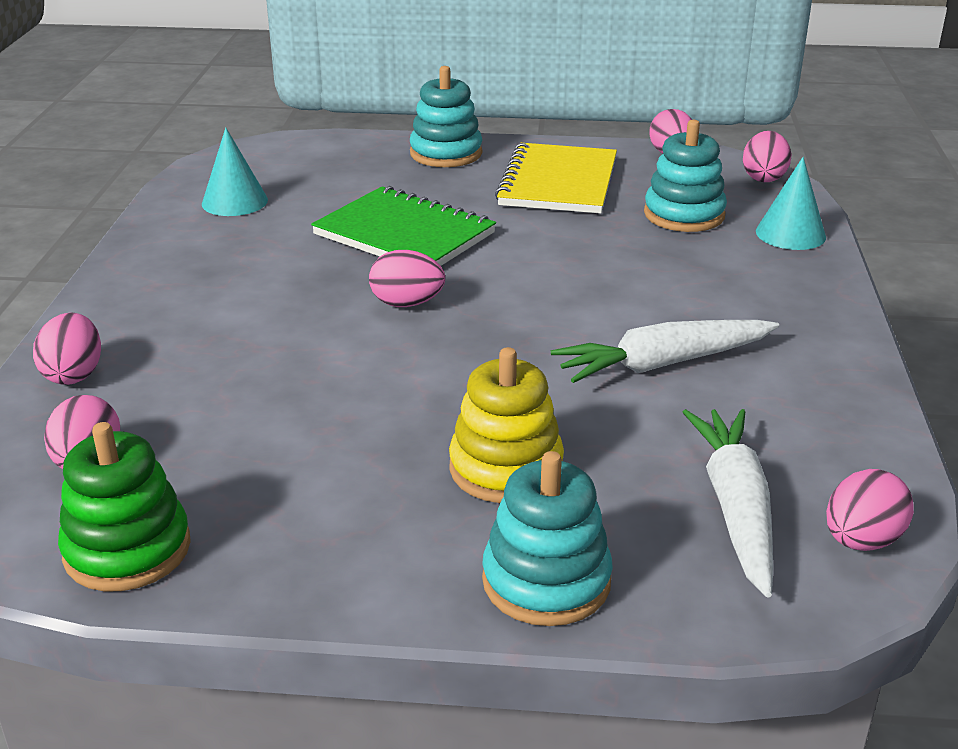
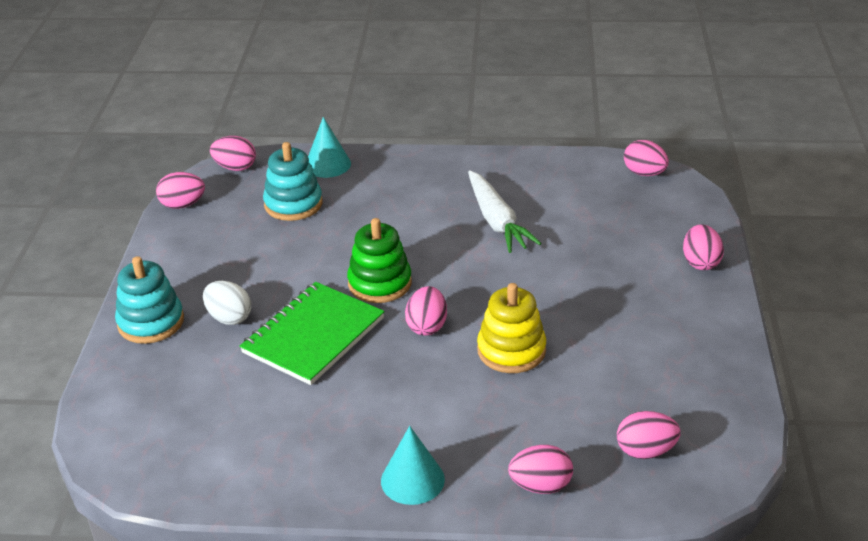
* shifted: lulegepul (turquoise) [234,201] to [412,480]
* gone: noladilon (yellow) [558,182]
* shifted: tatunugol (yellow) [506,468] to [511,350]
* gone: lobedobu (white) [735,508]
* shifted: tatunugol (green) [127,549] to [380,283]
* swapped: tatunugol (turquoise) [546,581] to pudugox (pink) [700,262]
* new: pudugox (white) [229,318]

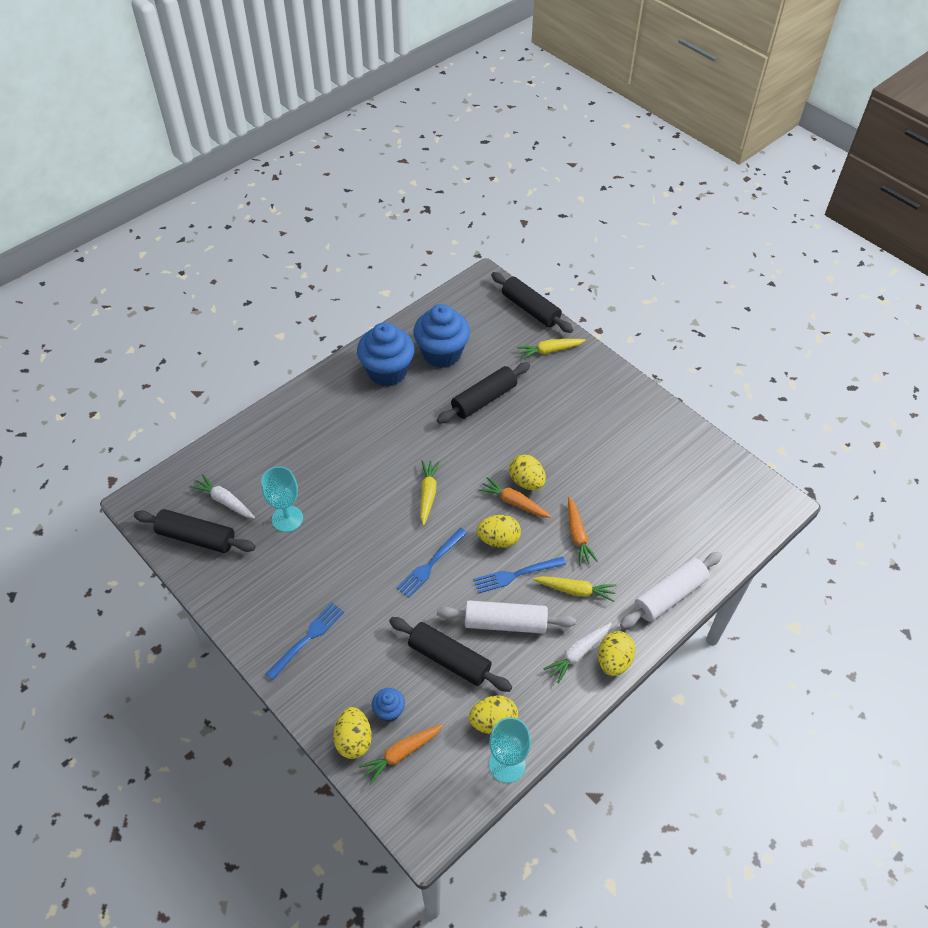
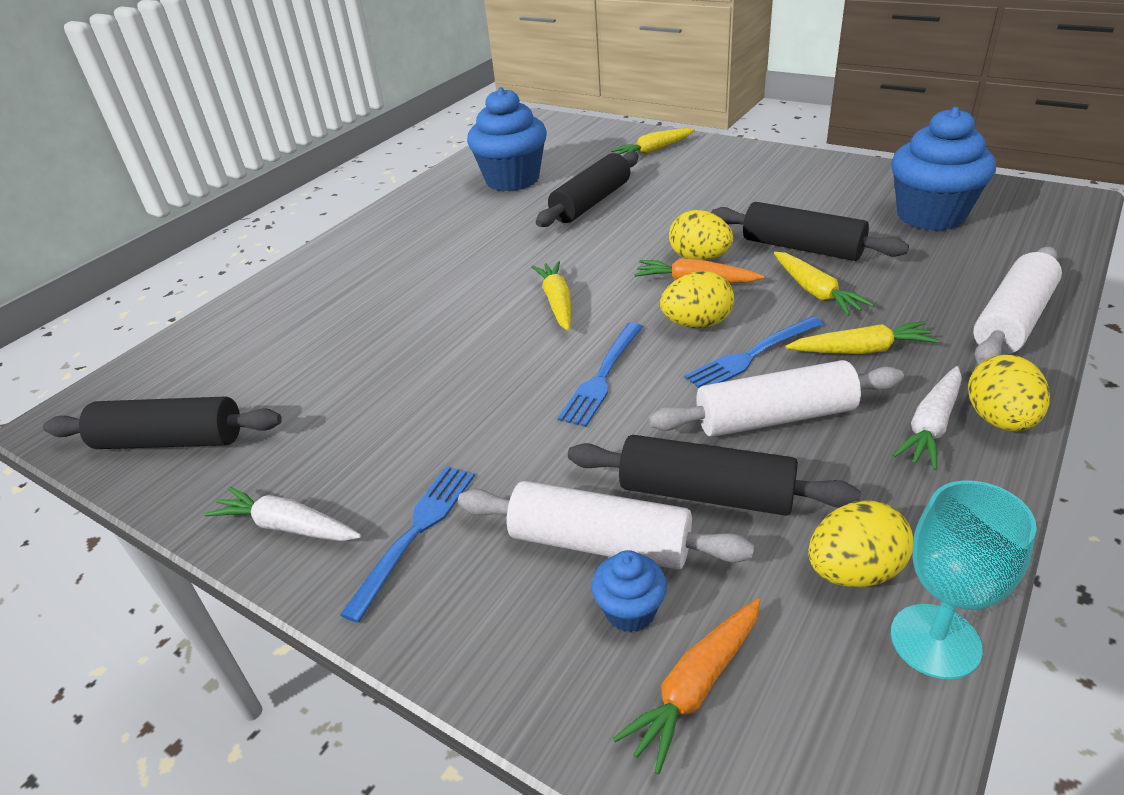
* shifted: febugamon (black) [530,309] to [802,248]
* shifted: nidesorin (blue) [387,372] to [931,216]
* gone: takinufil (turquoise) [287,518]
* shifted: lobedobu (white) [225,501] to [287,526]
* repainted: lobedobu (orange) [577,535] to lobedobu (yellow) [815,292]
* gone: pudugox (yellow) [354,740]
* new: febugamon (white) [600,543]

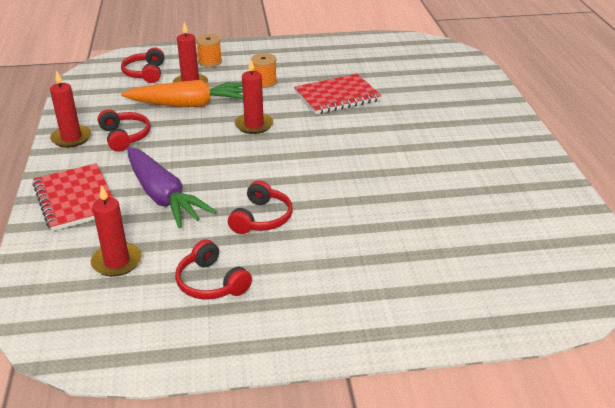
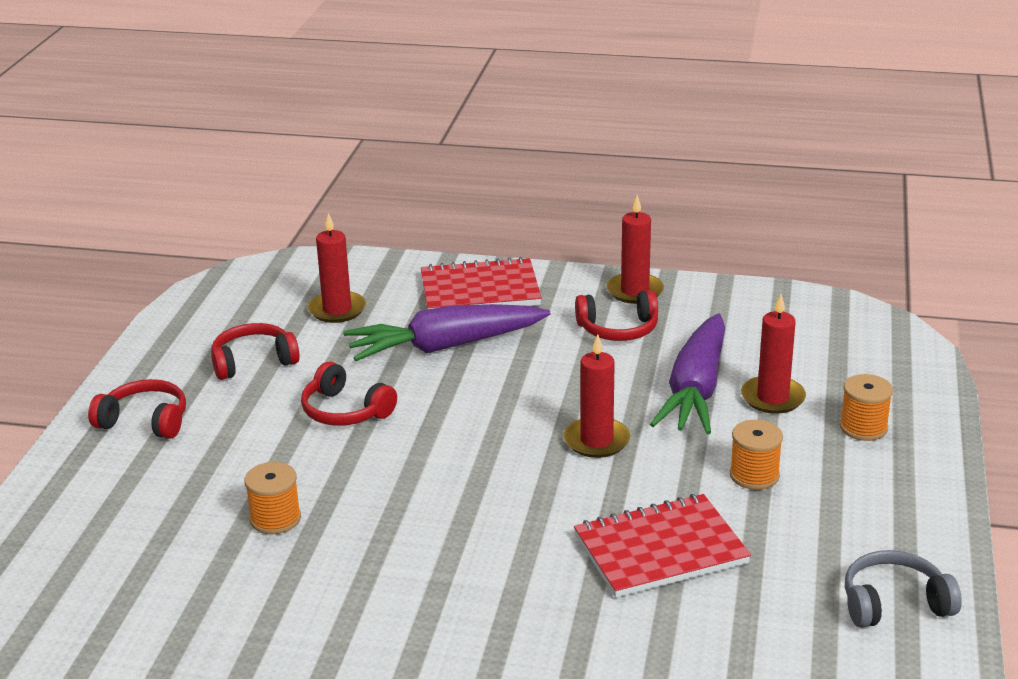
* shifted: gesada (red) [145,73] to [145,421]
* rotated: noladilon (red) [337,97] = [660,549] 75 degrees clockwise
* repainted: lobedobu (orange) [190,104] to lobedobu (purple) [695,390]
* new: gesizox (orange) [275,519]
* new: gesada (grey) [894,603]

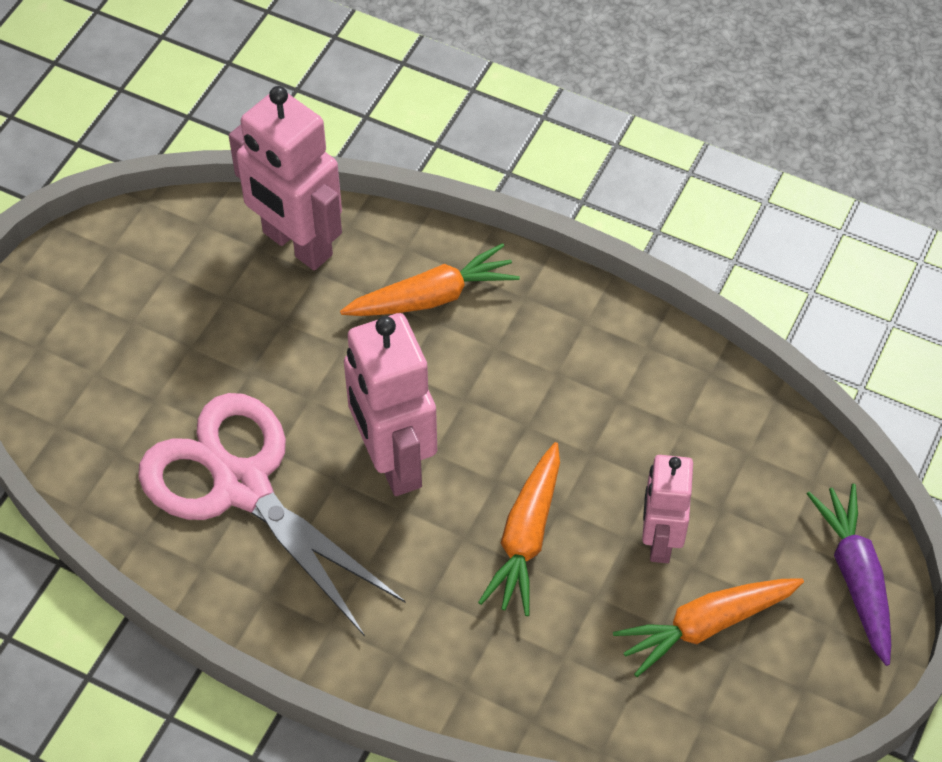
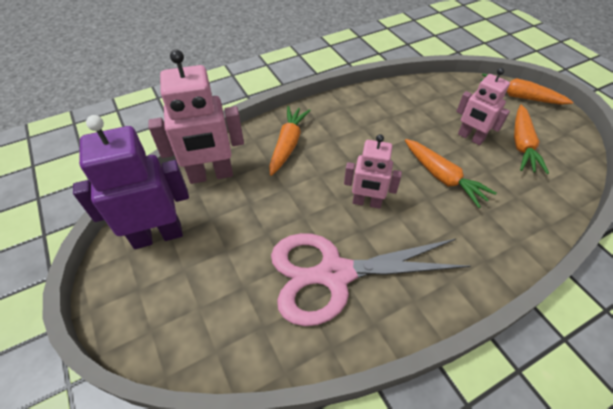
* scaled: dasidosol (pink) [393,461] = [366,202] x0.63
* repainted: lobedobu (purple) [855,578] to lobedobu (orange) [519,97]
* new: dasidosol (purple) [158,235]

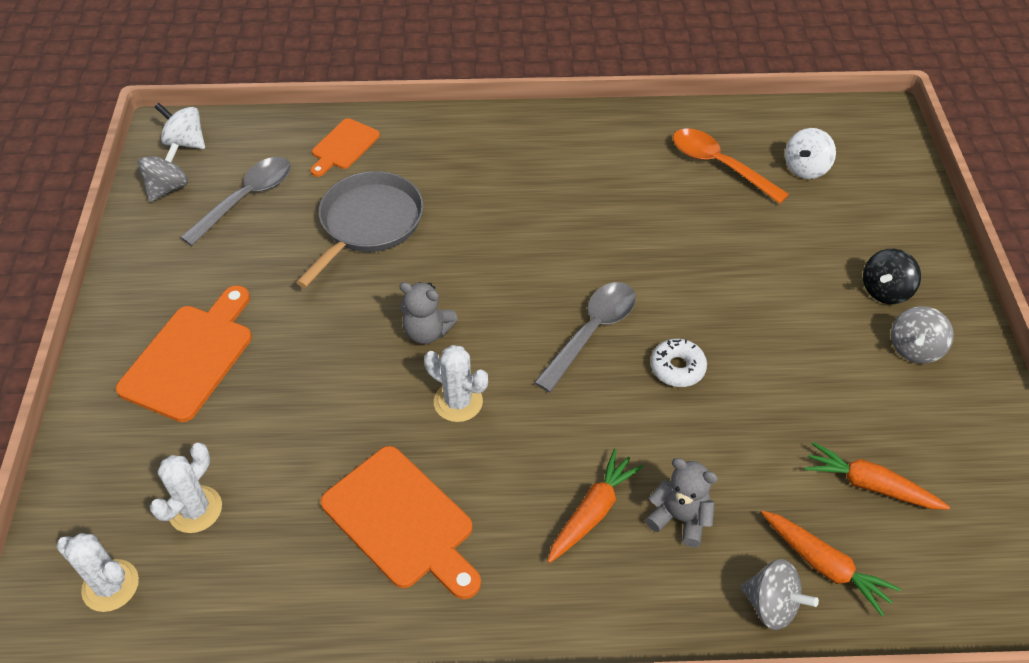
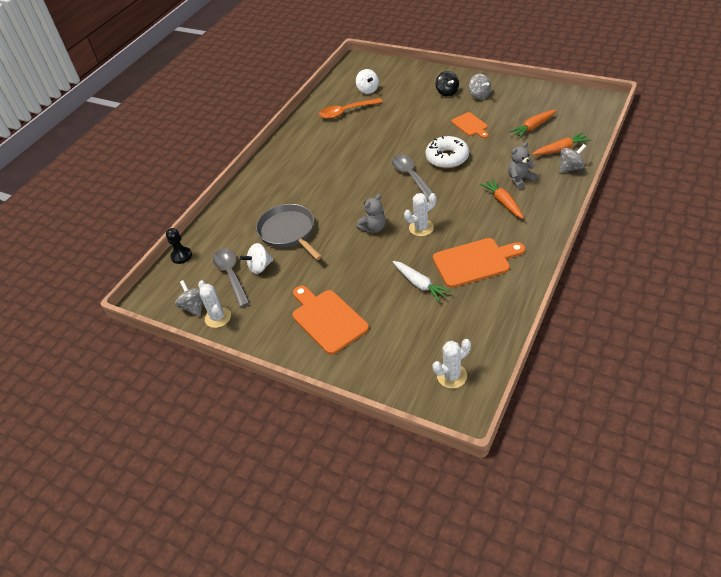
* shifted: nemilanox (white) [186,142] to [260,267]
* shifted: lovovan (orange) [343,146] to [470,125]
* scaled: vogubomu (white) [677,368] = [447,158] x1.66
* shifted: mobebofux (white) [195,509] to [218,317]
* new: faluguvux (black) [181,256]
* new: lobedobu (white) [420,284]

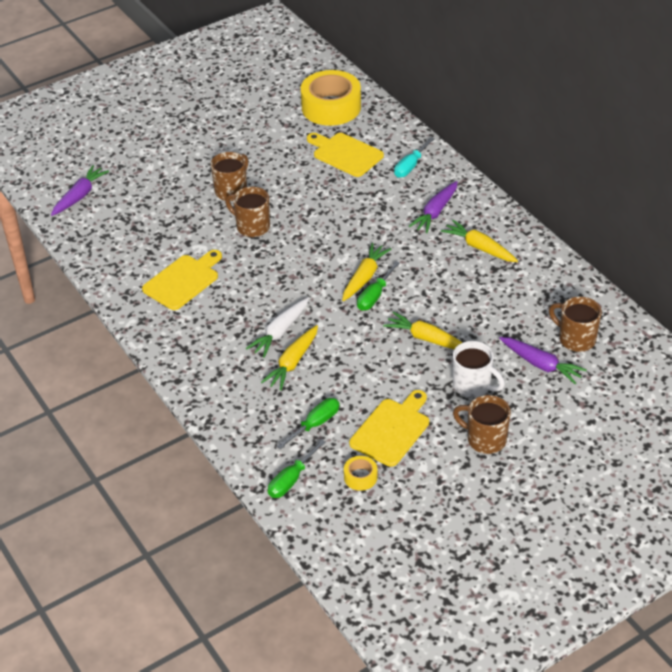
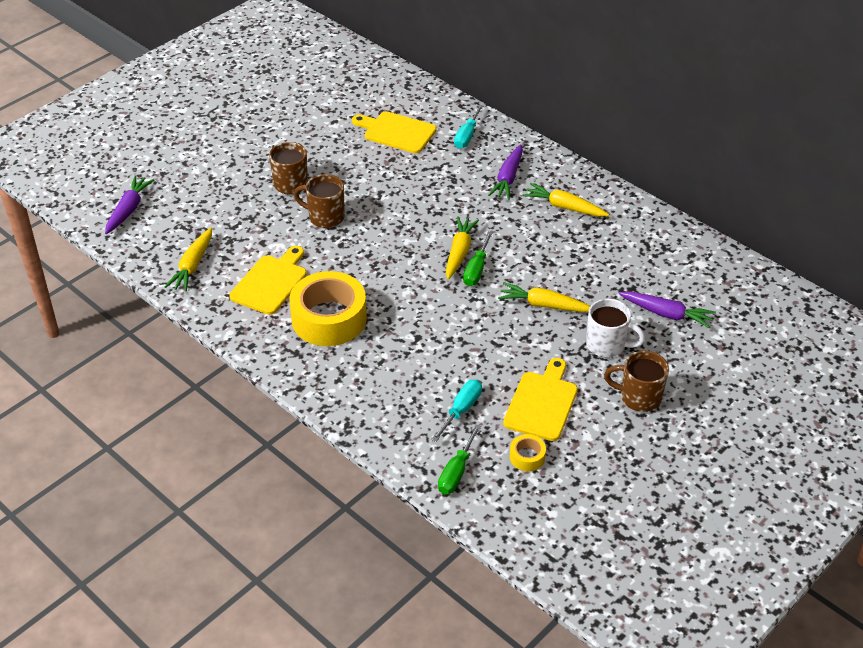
* shifted: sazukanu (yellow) [331,107] to [329,319]
* gone: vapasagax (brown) [575,339]
* gone: lobedobu (white) [280,332]
* shifted: lobedobu (yellow) [292,363] to [193,266]
* repainted: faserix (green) [315,424] to faserix (turquoise) [461,410]

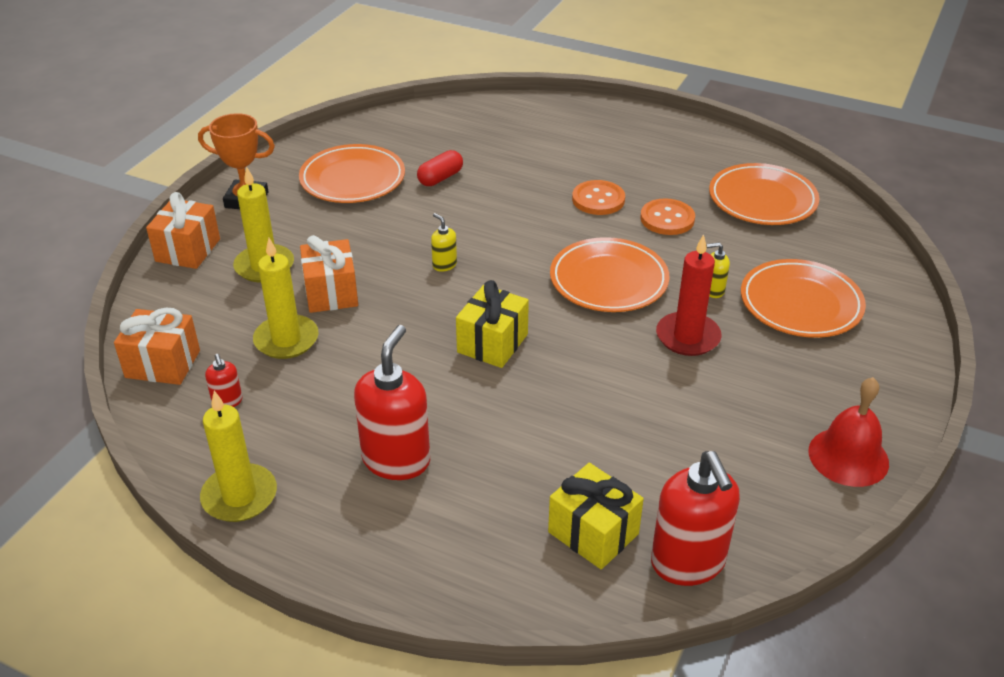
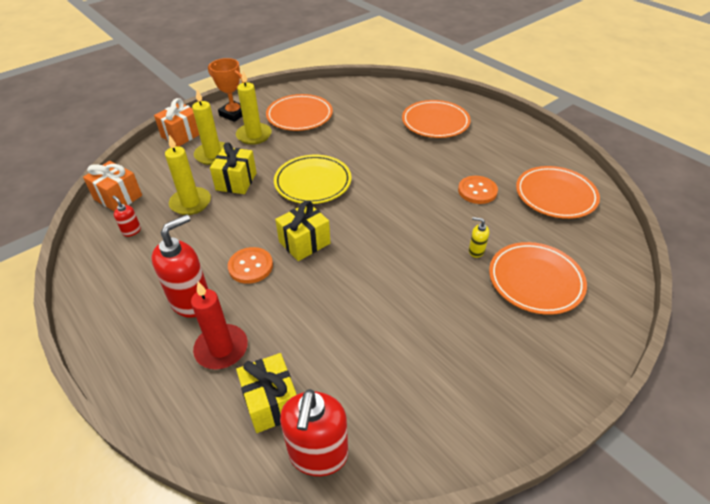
* gone: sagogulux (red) [440,178]
* shifted: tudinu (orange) [598,199] to [250,266]
* swapped: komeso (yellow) [444,265] to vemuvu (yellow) [313,182]
* shifted: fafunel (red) [688,337] to [221,349]
* repainted: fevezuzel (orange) [331,293] to fevezuzel (yellow) [236,181]
* shifted: vemuvu (orange) [608,280] to [435,122]
* rotated: komeso (red) [227,402] = [131,231] 135 degrees clockwise
* gone: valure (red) [848,456]
* shifted: fafunel (yellow) [239,496] to [254,135]

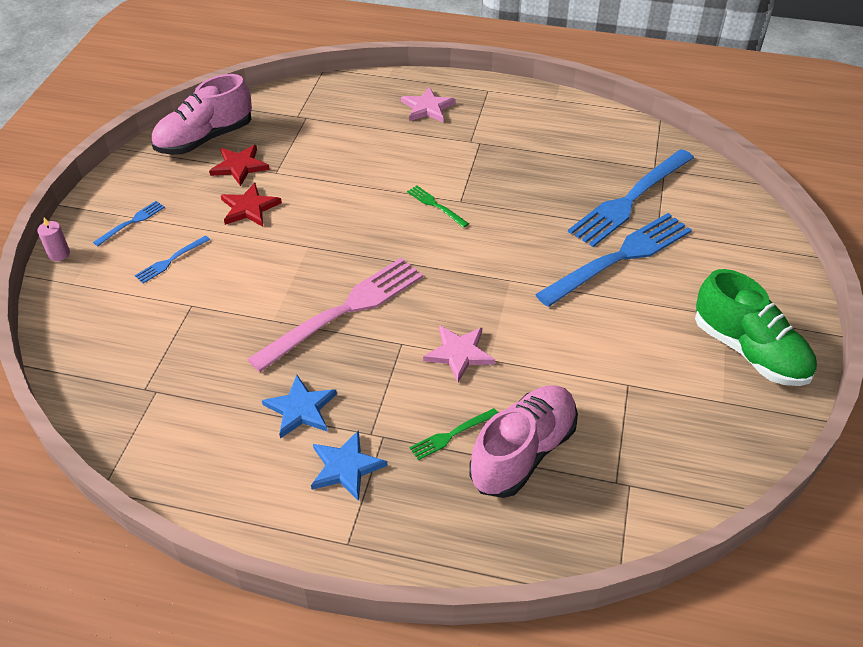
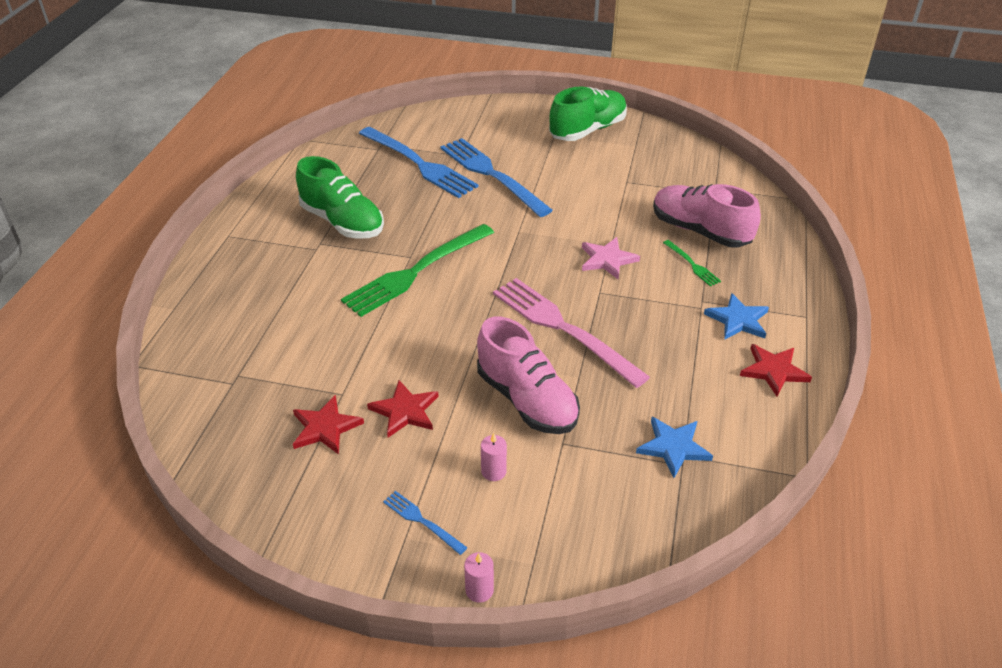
* shifted: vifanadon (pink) [205,139] to [527,400]
* gone: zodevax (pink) [427,108]
* scaled: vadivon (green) [435,205] = [415,272] x2.29
* swapped: vadivon (blue) [170,261] to fafunel (pink) [493,471]
* shifted: zodevax (blue) [301,409] to [673,447]
* new: vifanadon (green) [342,222]
* new: zodevax (red) [774,371]

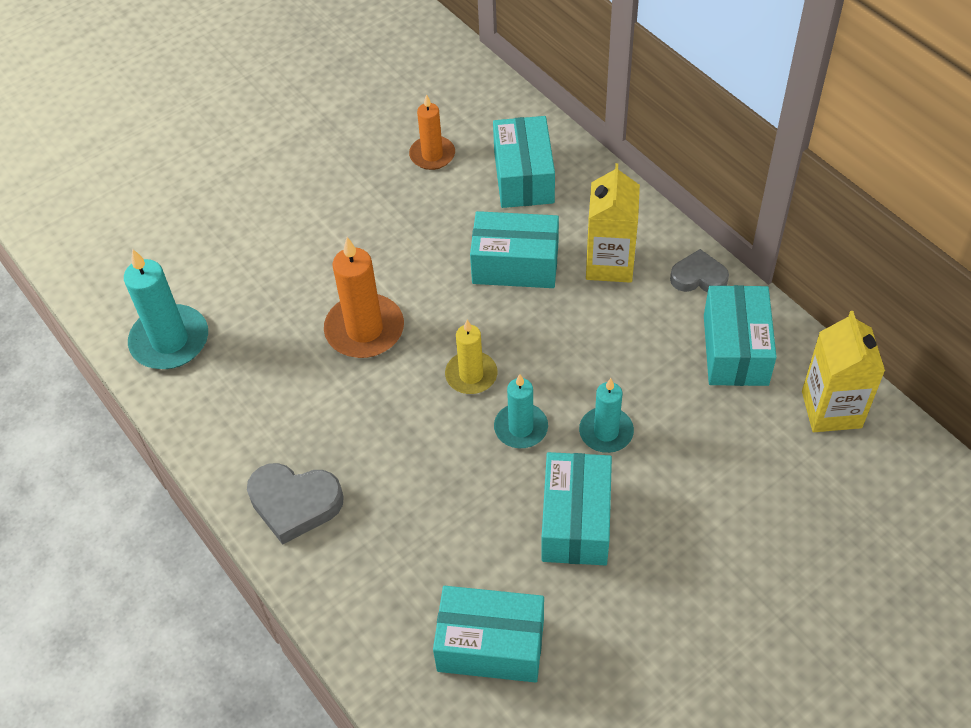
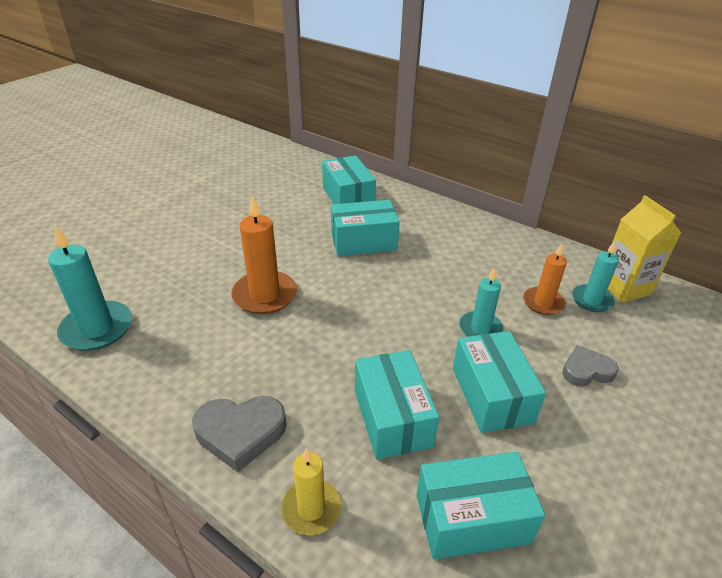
* shifted: fafunel (orange) [432,155] to [543,303]
* gone: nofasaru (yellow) [609,263]
* shifted: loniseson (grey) [698,277] to [586,370]
* shifted: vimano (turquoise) [735,350] to [392,417]
* shifted: fafunel (yellow) [471,375] to [311,509]
* shifted: fafunel (turquoise) [521,428] to [592,300]

